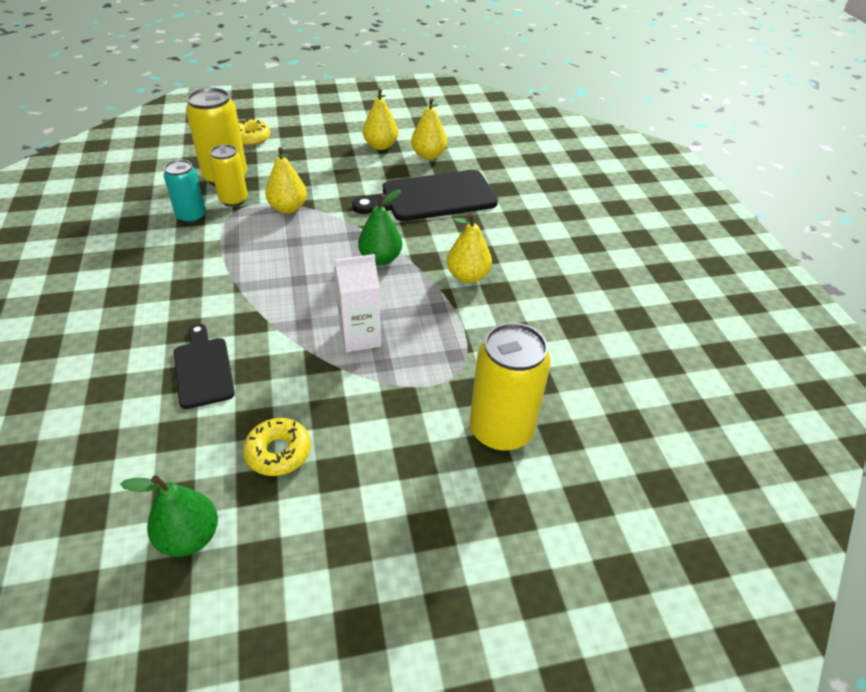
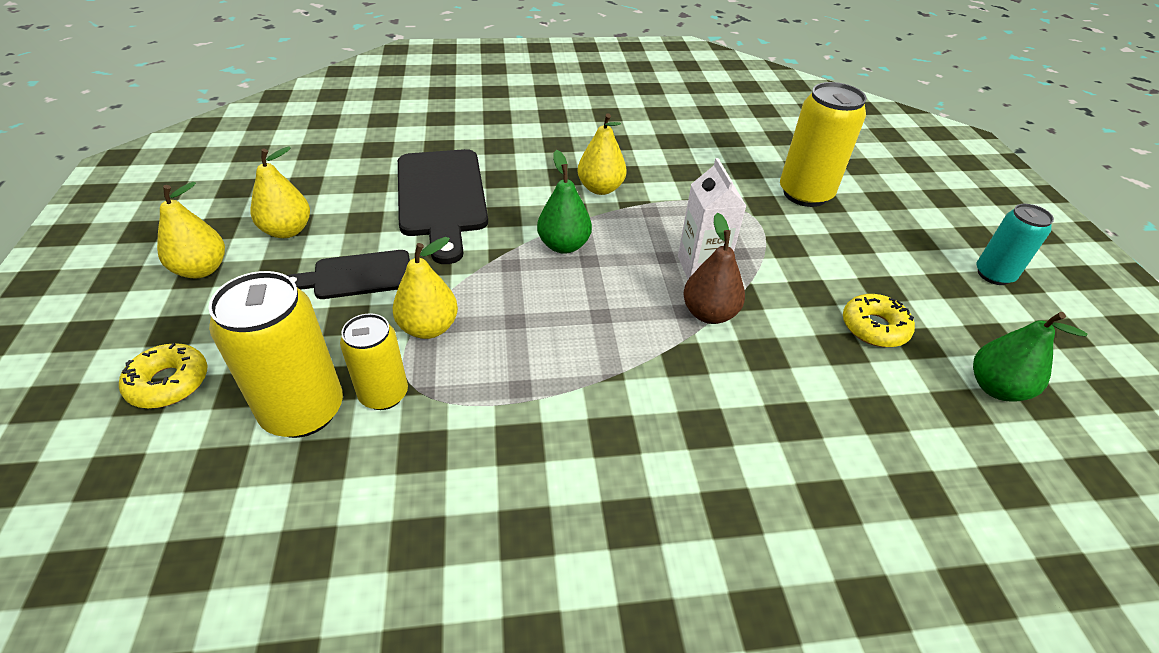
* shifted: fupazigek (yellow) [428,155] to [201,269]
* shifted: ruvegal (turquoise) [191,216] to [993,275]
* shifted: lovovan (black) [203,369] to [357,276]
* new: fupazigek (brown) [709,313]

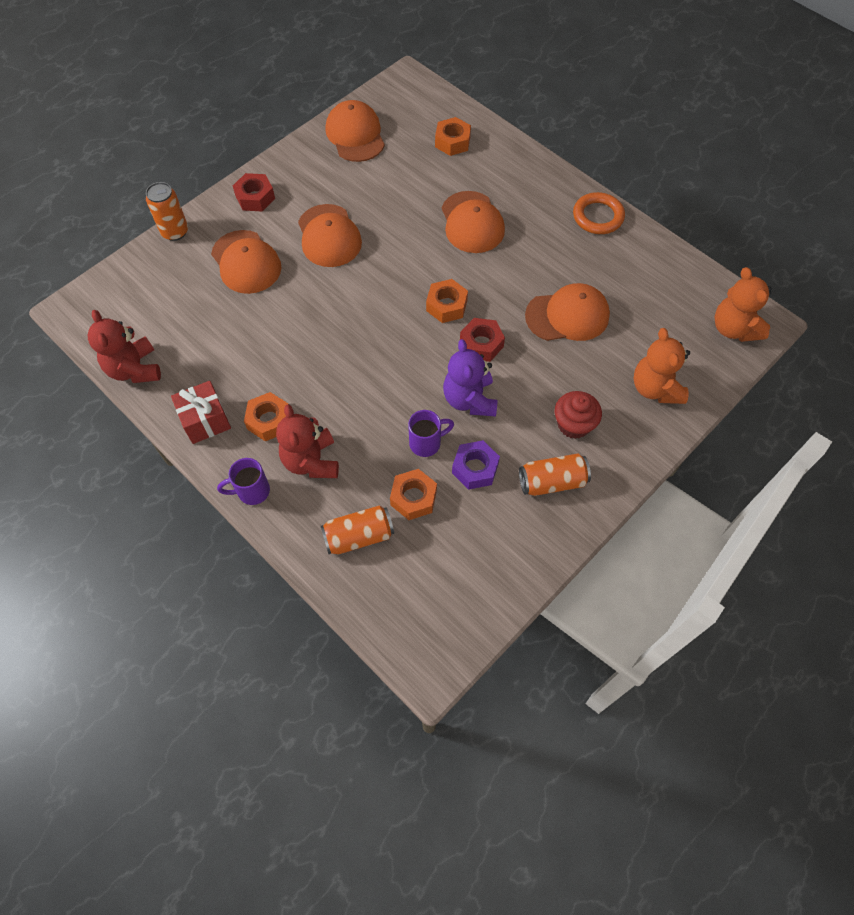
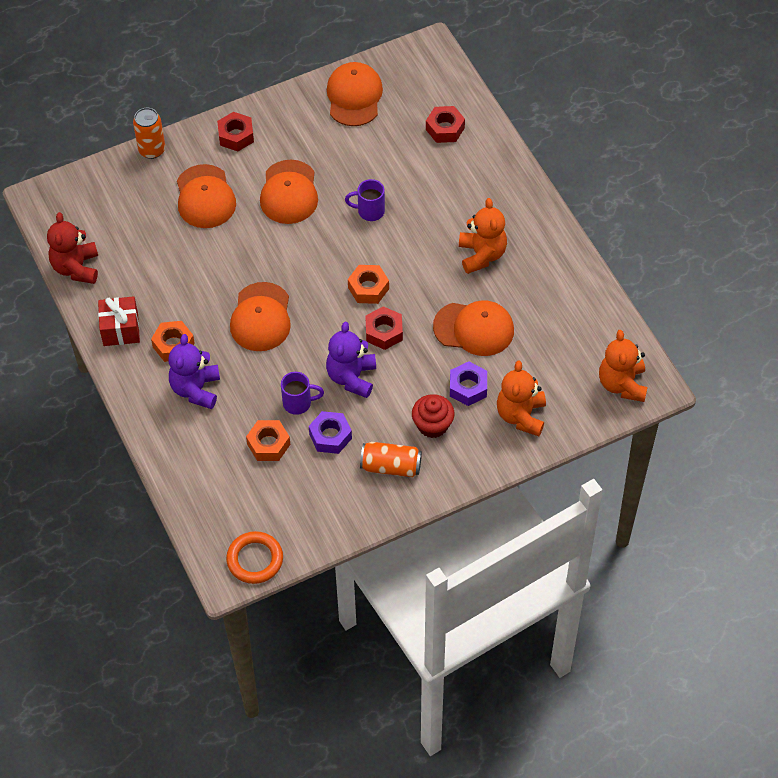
* repainted: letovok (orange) [452,142] to letovok (red) [445,129]
* shifted: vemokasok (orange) [472,222] to [261,317]
* shifted: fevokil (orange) [598,216] to [255,559]
* repainted: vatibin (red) [311,461] to vatibin (purple) [196,389]
* shifted: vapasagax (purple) [252,491] to [369,211]
* gone: ruvegal (orange) [358,536]
* new: vatibin (orange) [482,255]
* new: letovok (purple) [468,387]

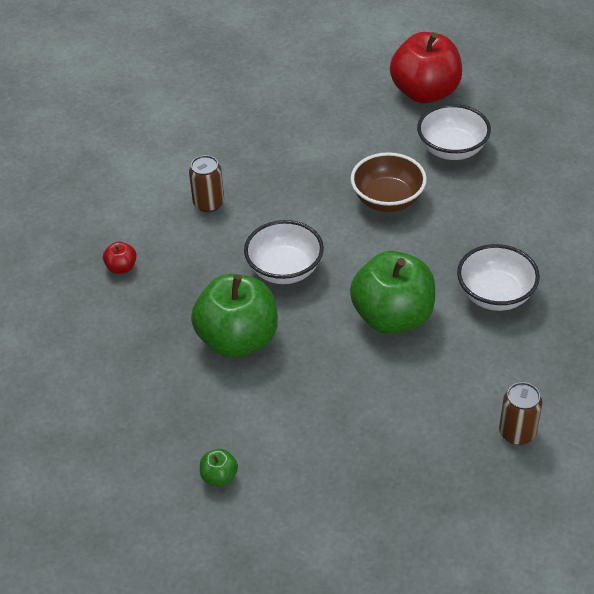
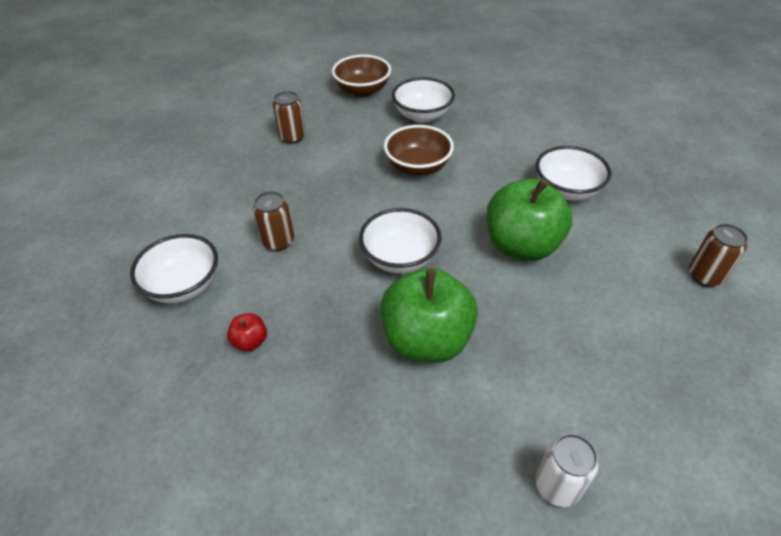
* swapped: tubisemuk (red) [425,92] to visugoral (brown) [362,90]
* swapped: tubisemuk (green) [219,477] to ruvegal (white) [557,486]
* new: ruvegal (brown) [292,137]
* new: visugoral (white) [184,286]

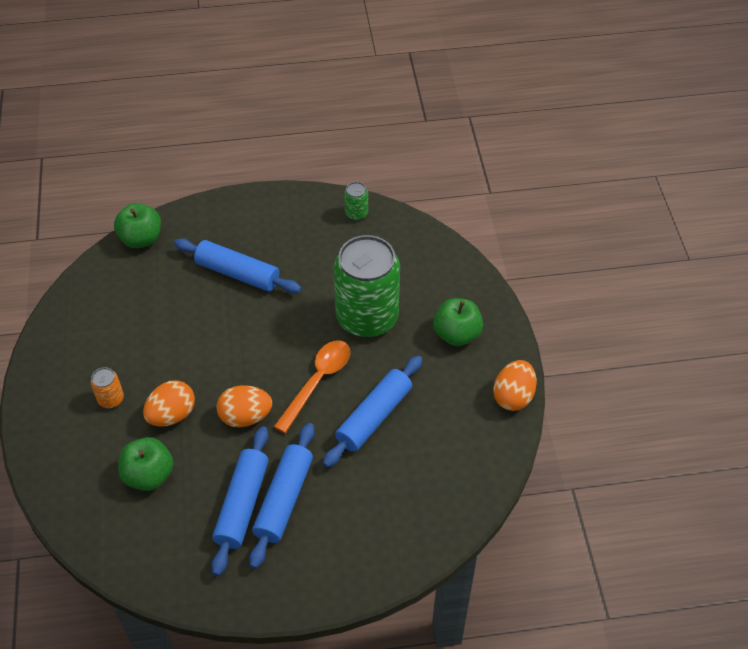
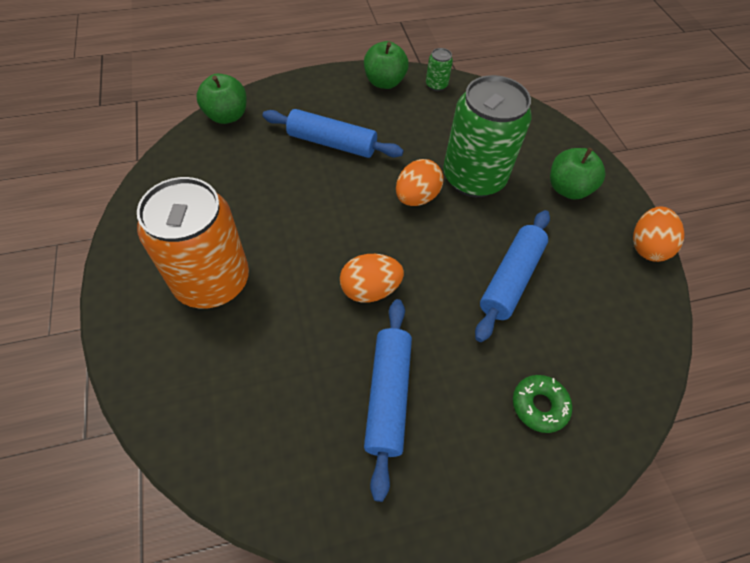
* gone: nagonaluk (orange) [317,382]
* scaled: ruvegal (orange) [111,399] = [212,281] x2.48
* shifted: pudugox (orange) [172,415] to [416,197]
* gone: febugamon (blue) [284,499]
* shifted: tubisemuk (green) [149,475] to [384,82]
* new: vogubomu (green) [539,405]

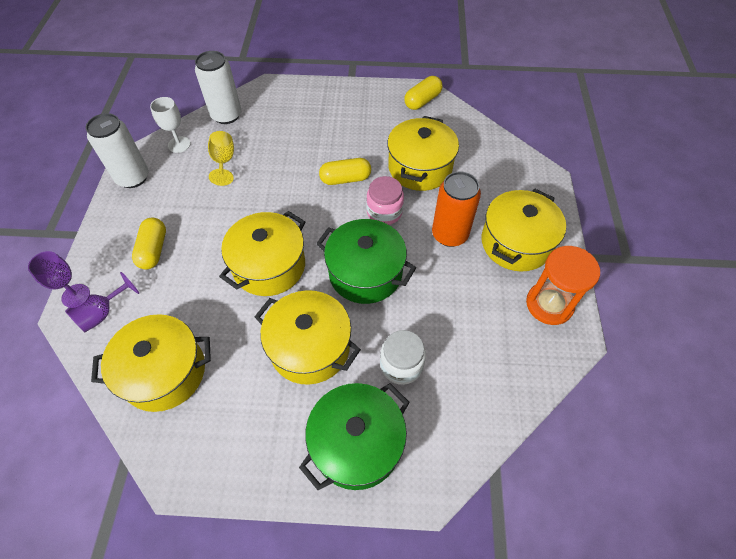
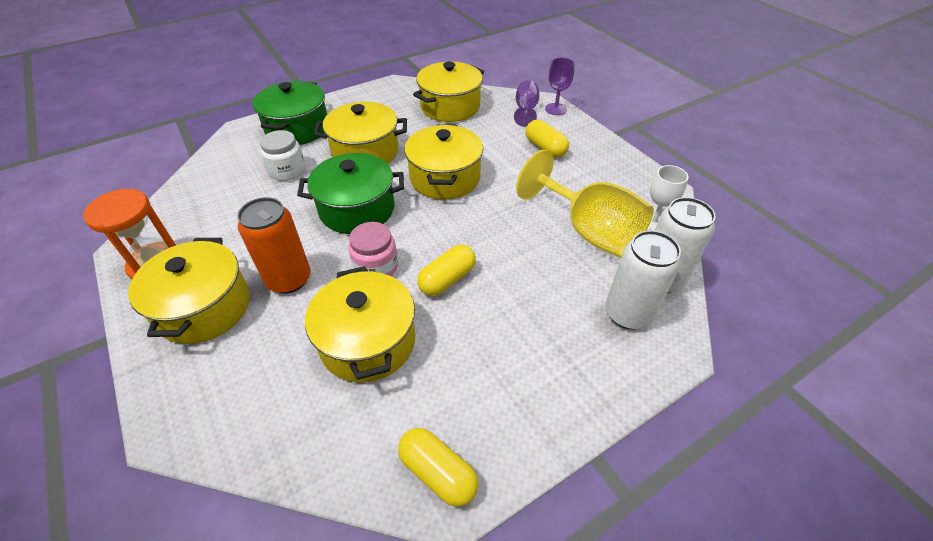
* rotated: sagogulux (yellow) [422,101] = [438,473] 60 degrees counterclockwise
* shifted: ruvegal (white) [133,177] to [628,313]
* scaled: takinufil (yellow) [224,162] = [589,231] x1.96

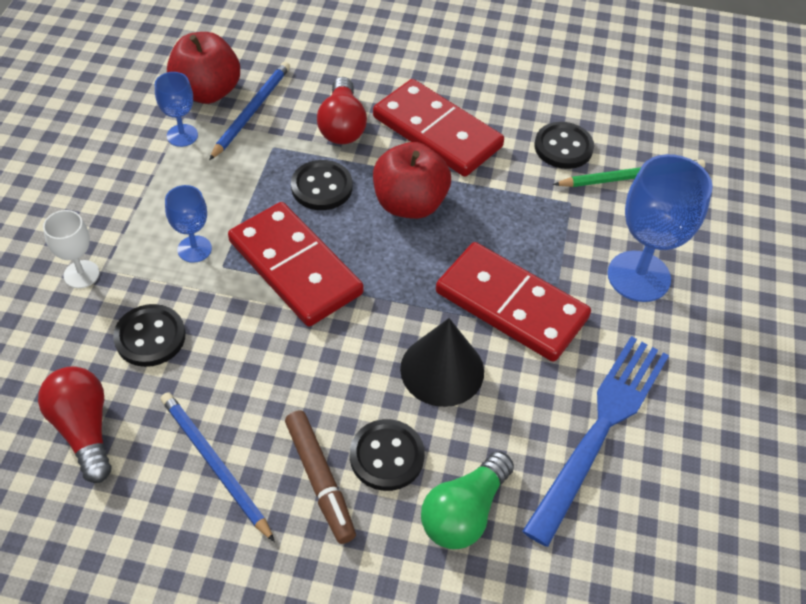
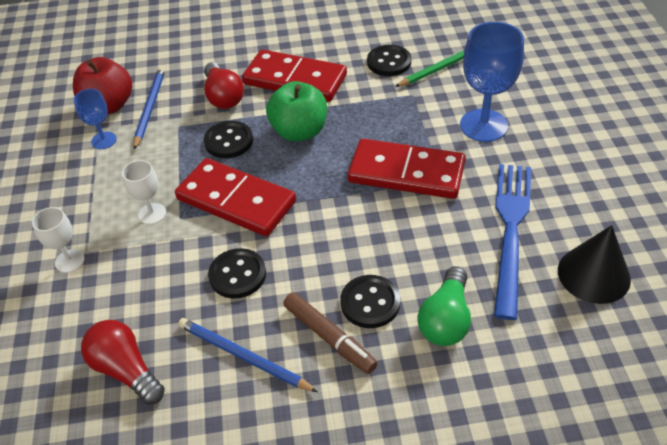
* repainted: tubisemuk (red) [409,204] to tubisemuk (green) [299,131]
* repainted: takinufil (blue) [194,249] to takinufil (white) [152,214]
* shifted: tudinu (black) [150,337] to [237,275]
* shifted: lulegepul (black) [442,370] to [593,274]

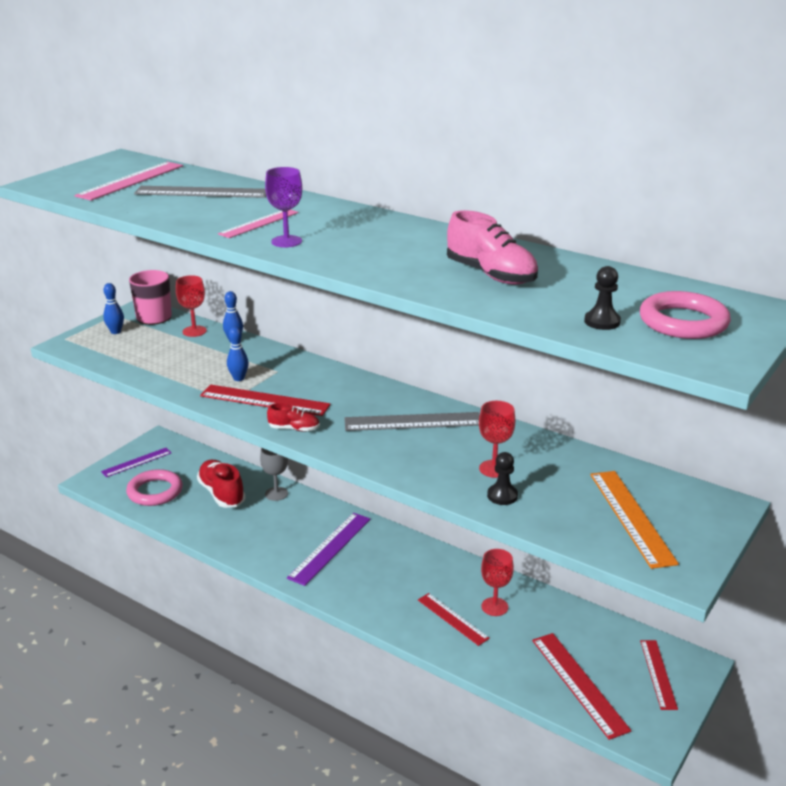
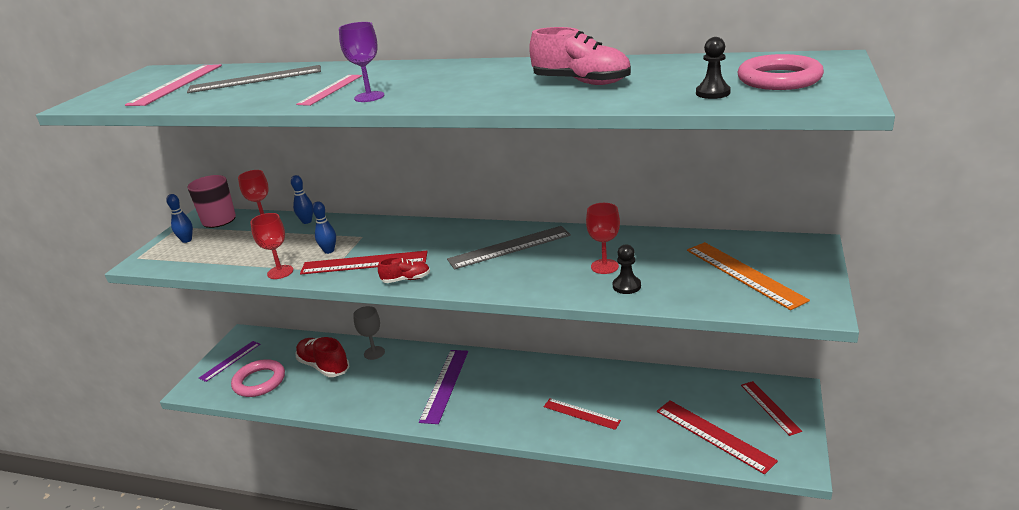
* shifted: takinufil (red) [494,607] to [280,272]

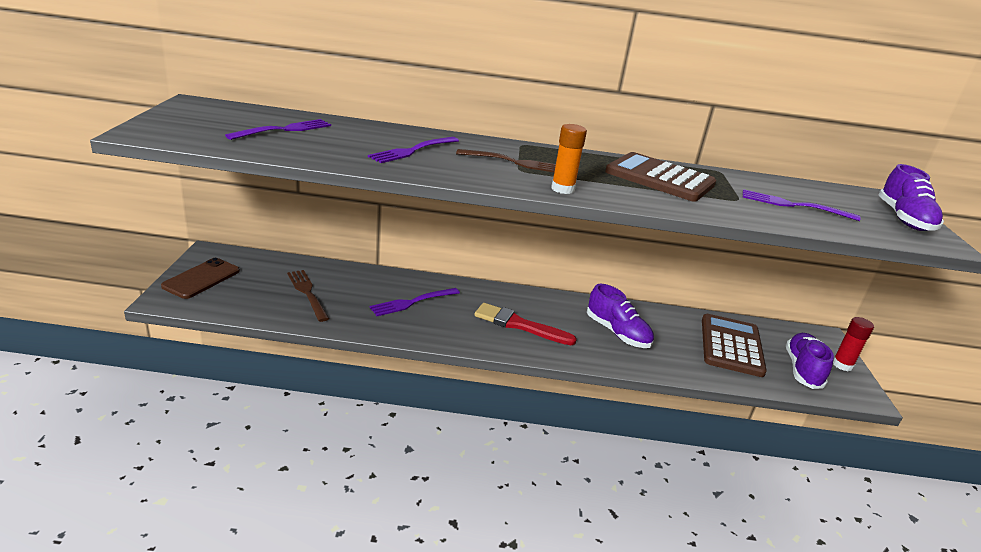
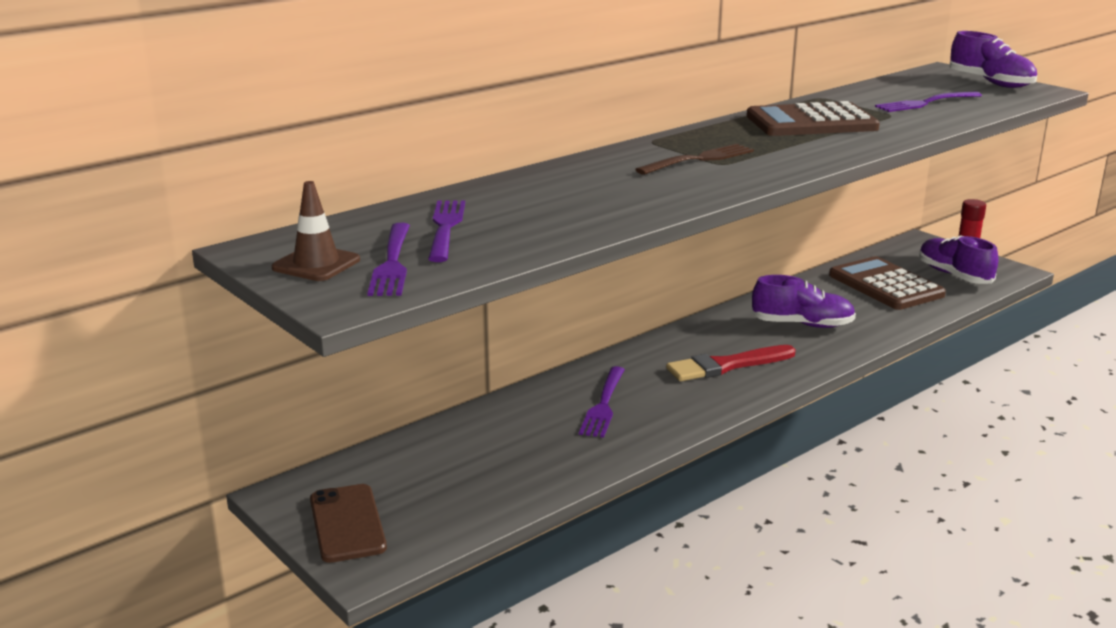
* gone: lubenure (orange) [562,189]
* shifted: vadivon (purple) [412,151] to [392,263]
* gone: vadivon (brown) [307,293]
* new: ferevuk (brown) [316,264]

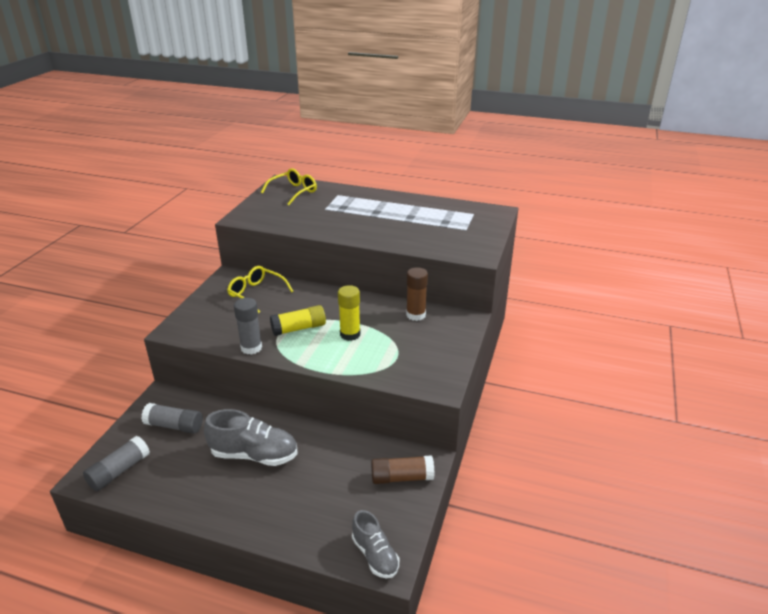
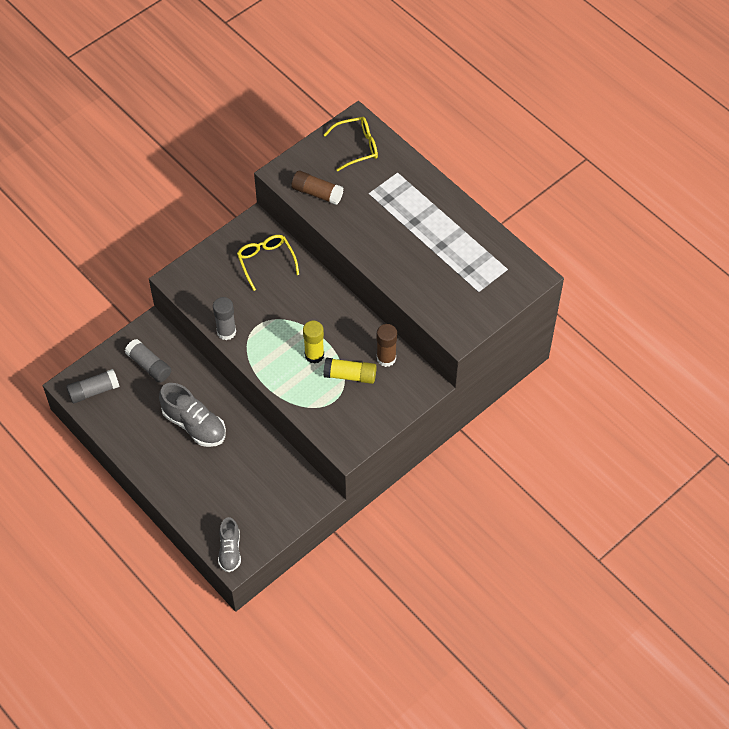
* shifted: lubenure (yellow) [299,328] to [350,375]
* shifted: lubenure (brown) [402,477] to [317,193]

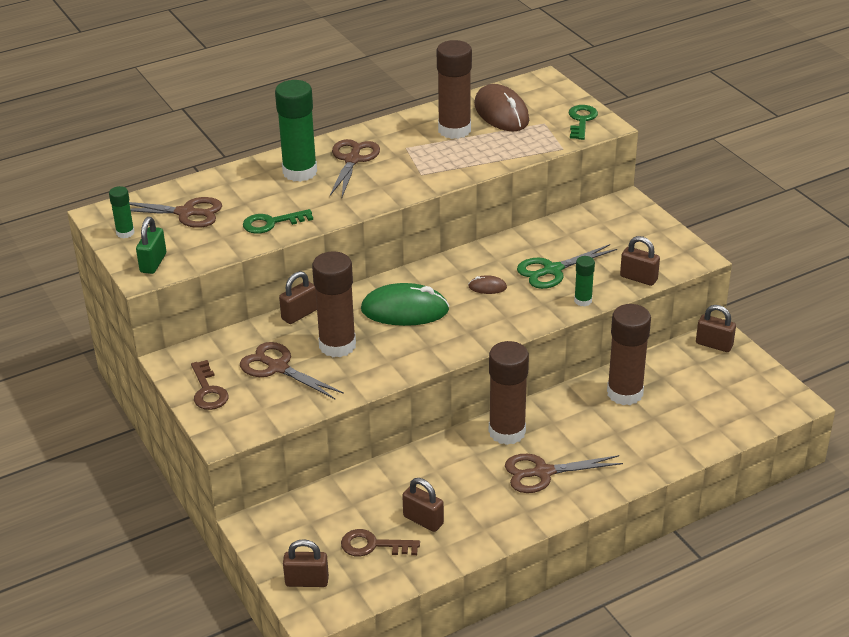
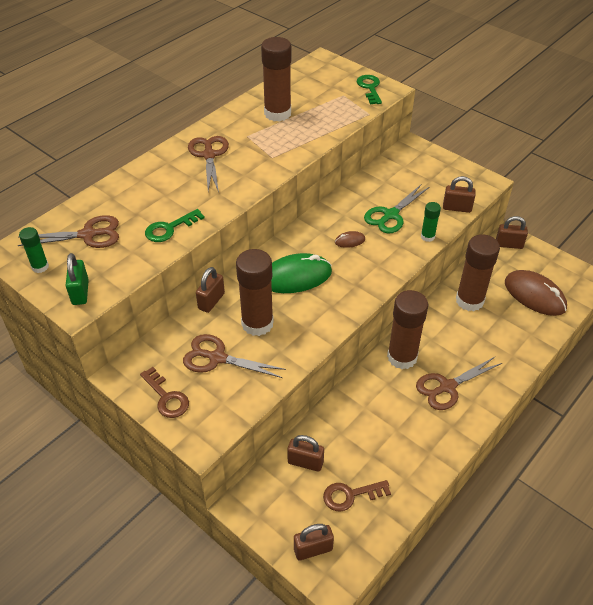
* gone: lubenure (green) [300,172]
* shifted: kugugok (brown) [501,113] to [534,295]
* shifted: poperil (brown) [423,520] to [305,462]

